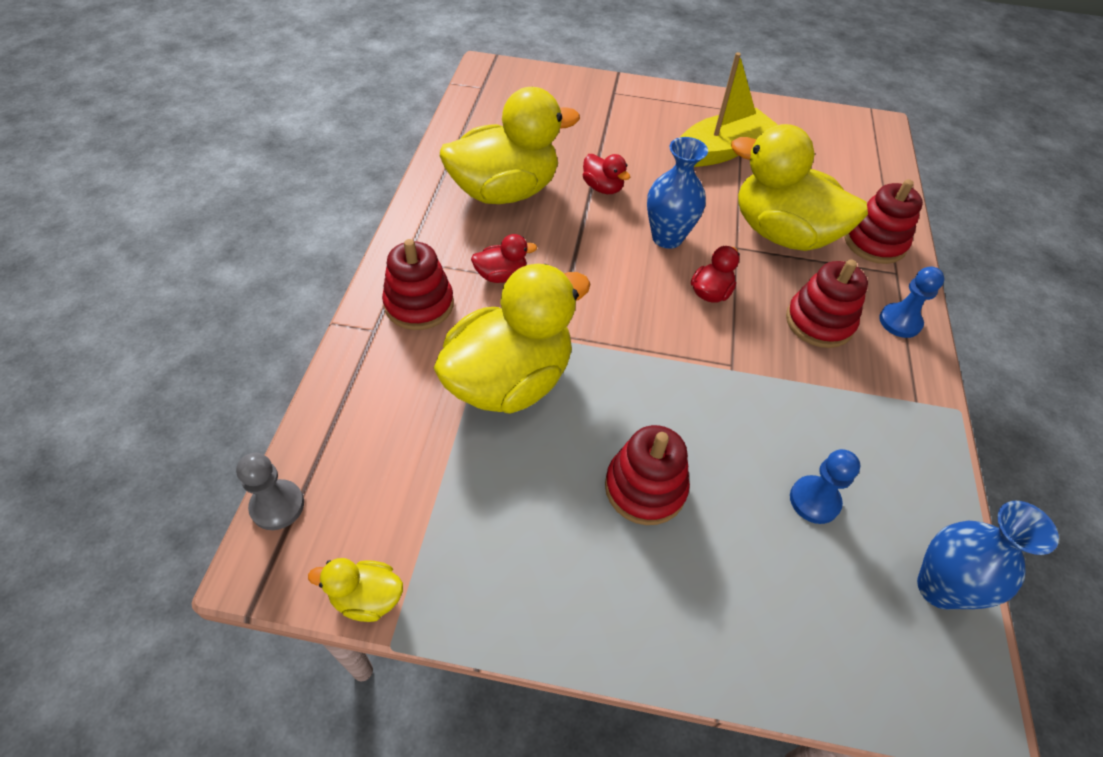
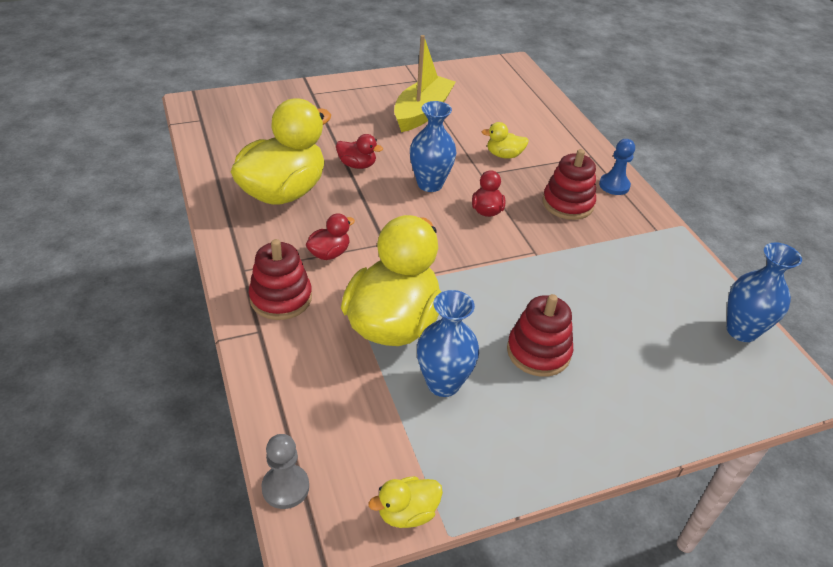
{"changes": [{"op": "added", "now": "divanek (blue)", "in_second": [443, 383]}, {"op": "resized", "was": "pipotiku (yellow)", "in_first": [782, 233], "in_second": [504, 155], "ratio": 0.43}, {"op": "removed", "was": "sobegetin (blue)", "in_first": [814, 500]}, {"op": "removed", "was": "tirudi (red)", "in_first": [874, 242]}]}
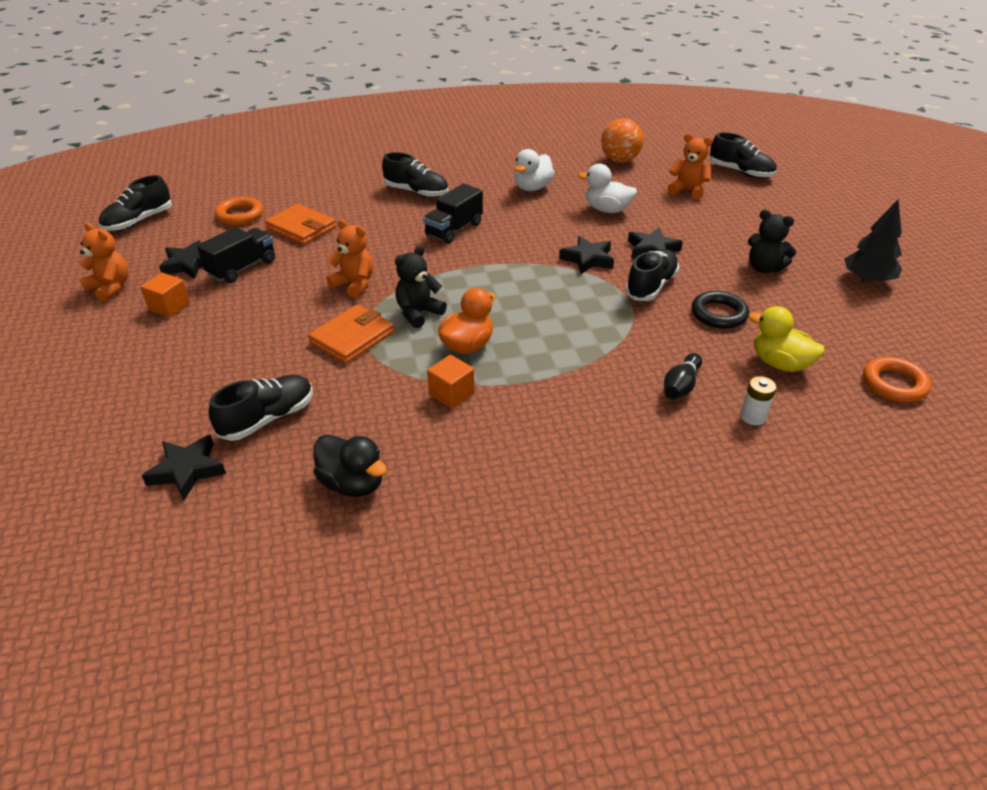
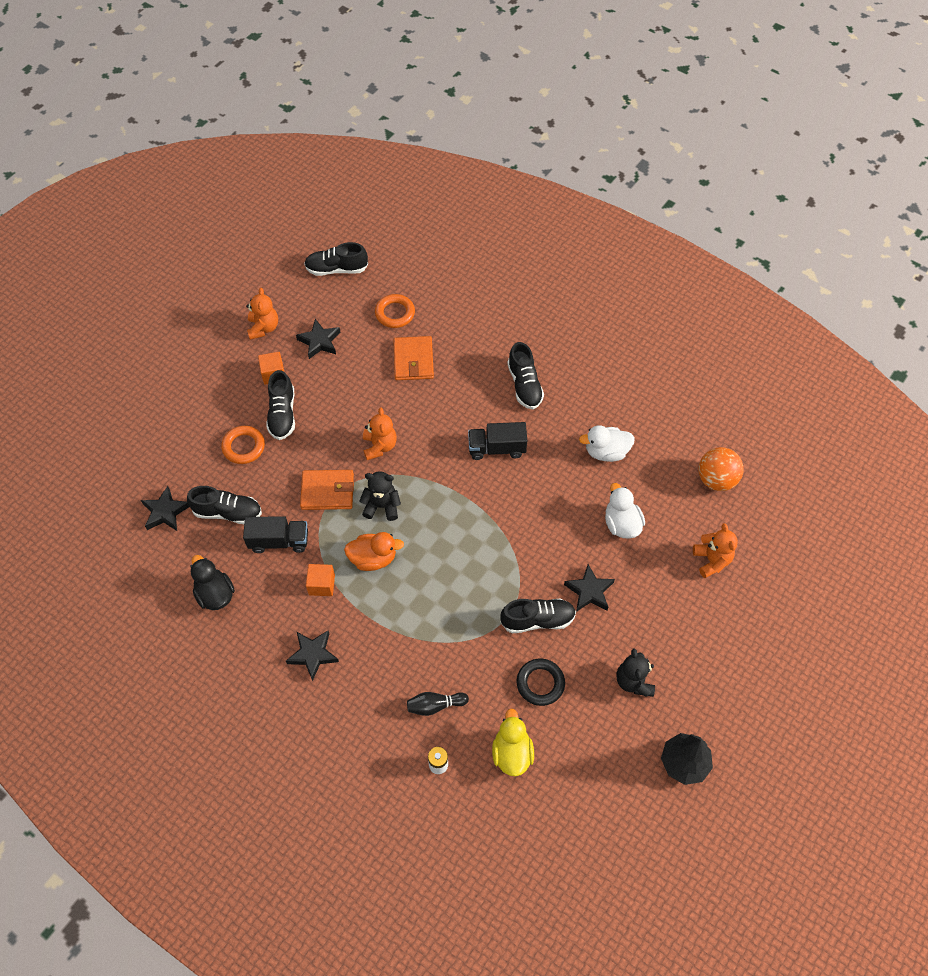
{"changes": [{"op": "turned", "was": "pipotiku (black)", "in_first": [353, 483], "in_second": [215, 594], "clockwise": 150}, {"op": "moved", "was": "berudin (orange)", "in_first": [894, 384], "in_second": [243, 447]}, {"op": "moved", "was": "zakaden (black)", "in_first": [242, 268], "in_second": [279, 541]}, {"op": "moved", "was": "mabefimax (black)", "in_first": [740, 172], "in_second": [282, 414]}, {"op": "moved", "was": "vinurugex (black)", "in_first": [588, 259], "in_second": [313, 655]}]}
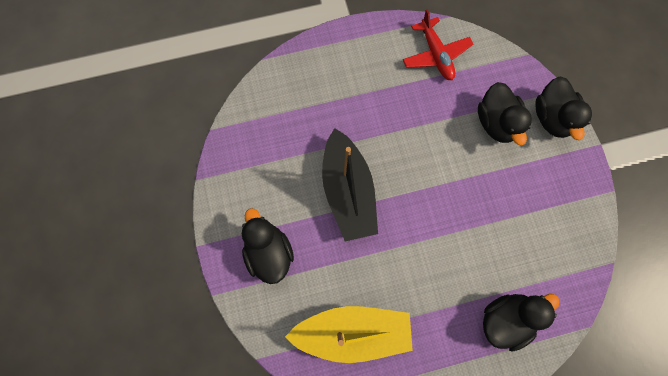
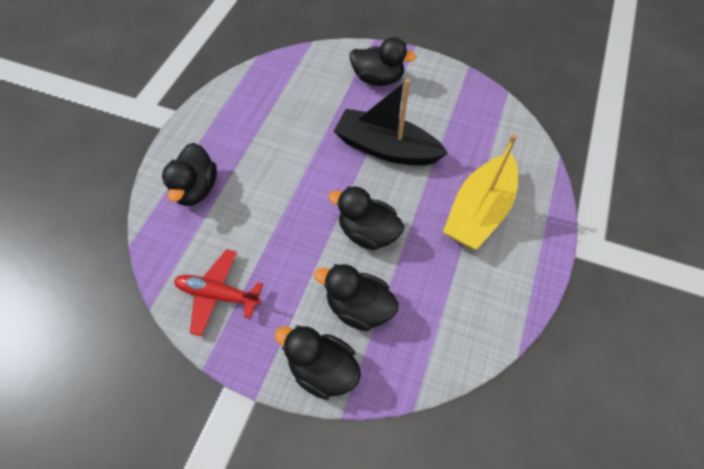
{"changes": [{"op": "moved", "was": "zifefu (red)", "in_first": [435, 55], "in_second": [218, 295]}, {"op": "added", "now": "pipotiku (black)", "in_second": [368, 233]}, {"op": "moved", "was": "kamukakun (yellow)", "in_first": [352, 332], "in_second": [479, 211]}]}
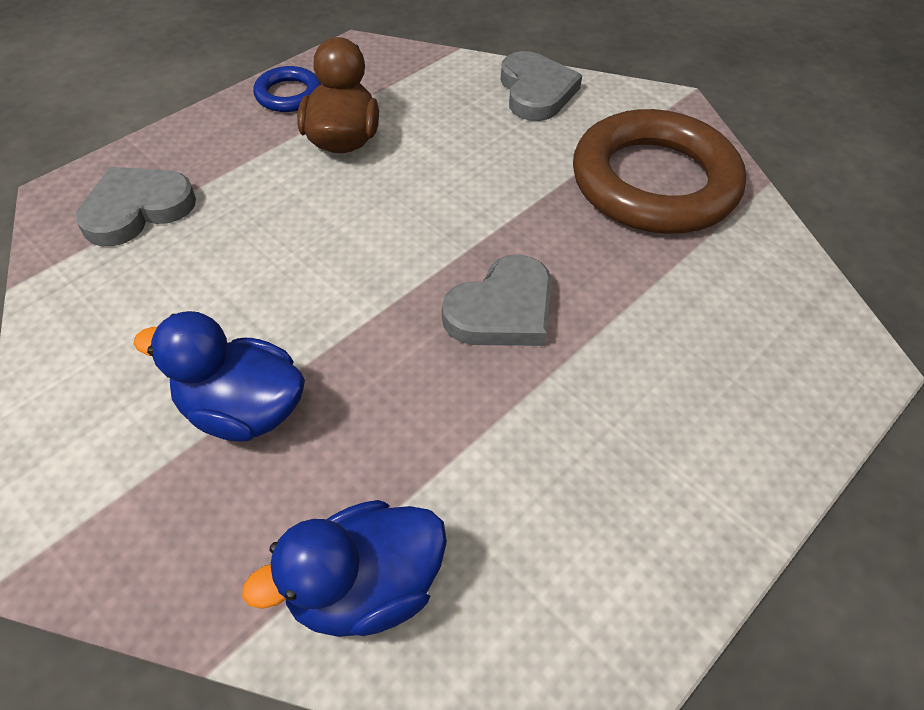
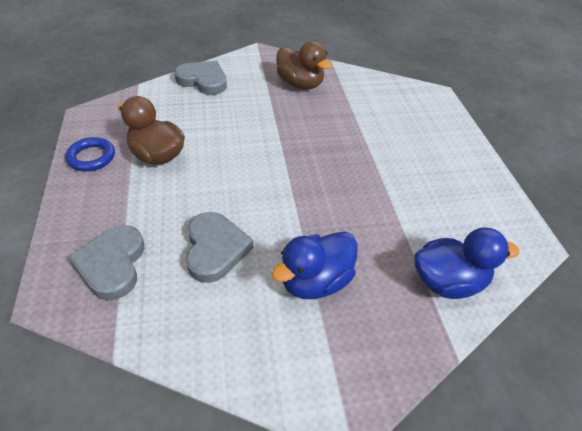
{"changes": [{"op": "moved", "was": "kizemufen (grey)", "in_first": [502, 310], "in_second": [215, 249]}, {"op": "replaced", "was": "berudin (brown)", "now": "pipotiku (brown)", "in_first": [654, 182], "in_second": [300, 84]}, {"op": "turned", "was": "pipotiku (blue)", "in_first": [364, 588], "in_second": [447, 282], "clockwise": -105}]}
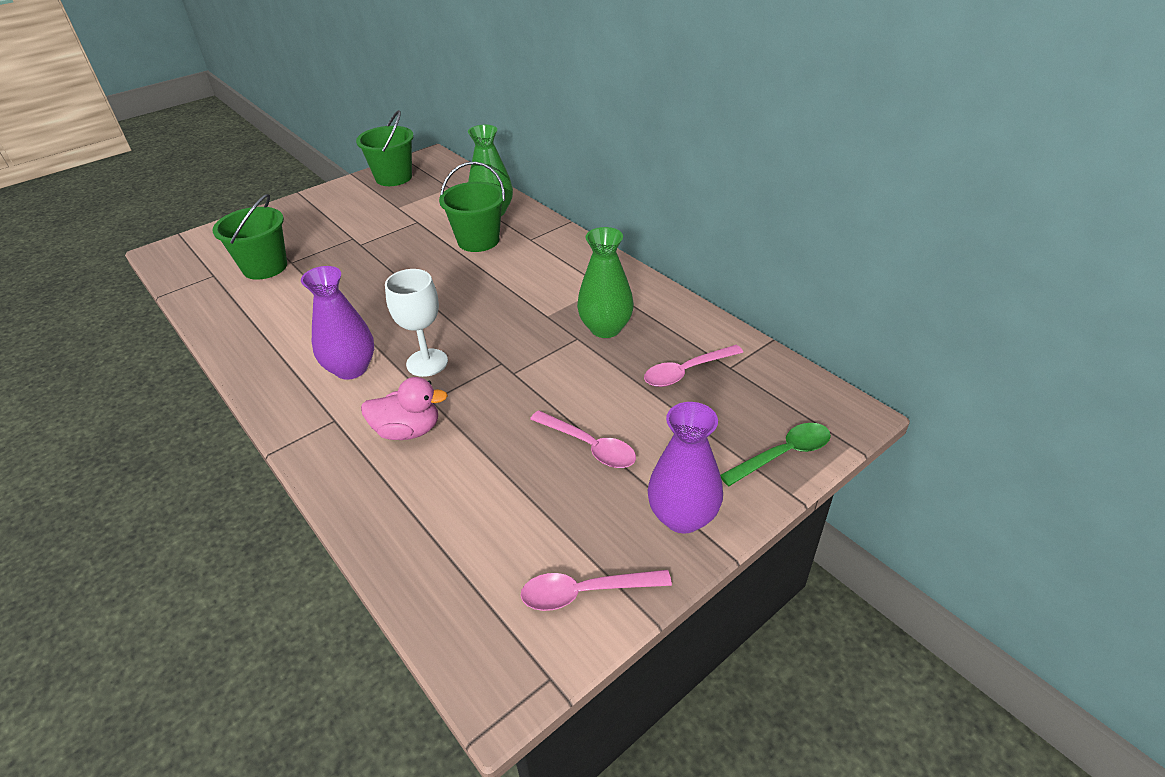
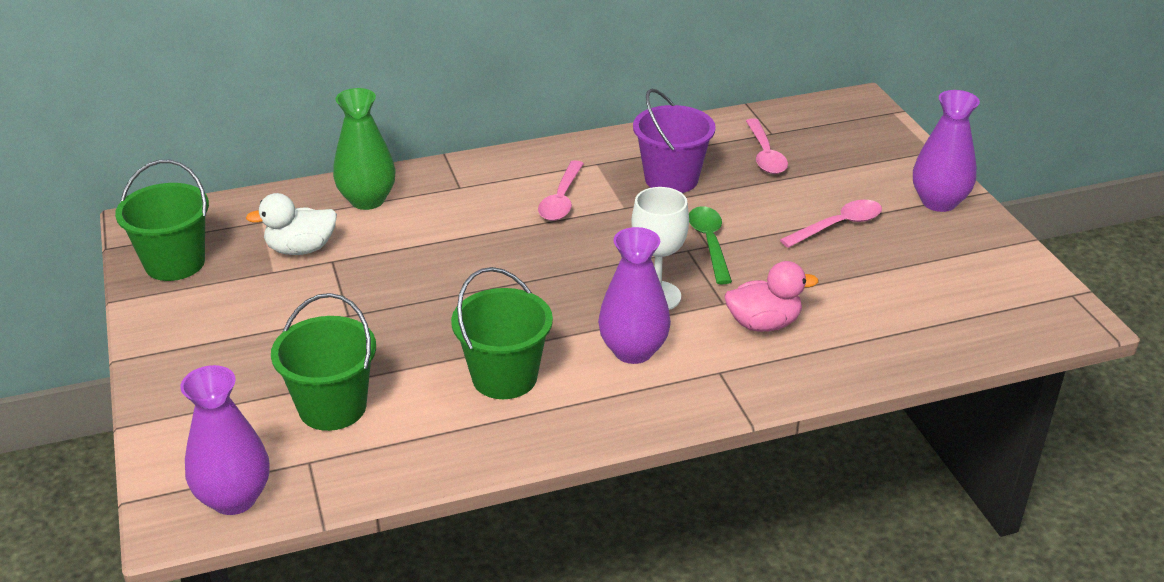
{"changes": [{"op": "added", "now": "divanek (purple)", "in_second": [234, 498]}, {"op": "added", "now": "pipotiku (white)", "in_second": [301, 249]}, {"op": "moved", "was": "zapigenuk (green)", "in_first": [478, 240], "in_second": [504, 377]}, {"op": "moved", "was": "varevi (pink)", "in_first": [585, 592], "in_second": [561, 199]}, {"op": "replaced", "was": "divanek (green)", "now": "zapigenuk (purple)", "in_first": [605, 328], "in_second": [671, 179]}, {"op": "moved", "was": "varevi (green)", "in_first": [783, 454], "in_second": [709, 243]}, {"op": "turned", "was": "pipotiku (pink)", "in_first": [408, 430], "in_second": [763, 324], "clockwise": 60}]}
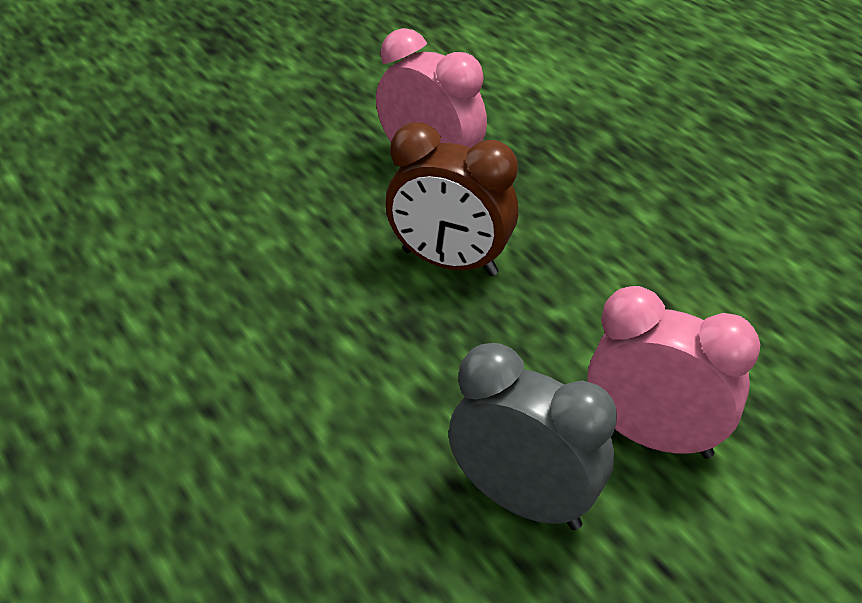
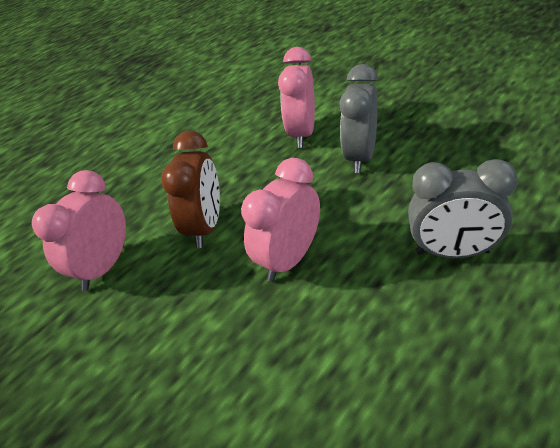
{"changes": [{"op": "added", "now": "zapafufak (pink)", "in_second": [289, 259]}, {"op": "added", "now": "zapafufak (grey)", "in_second": [453, 252]}]}
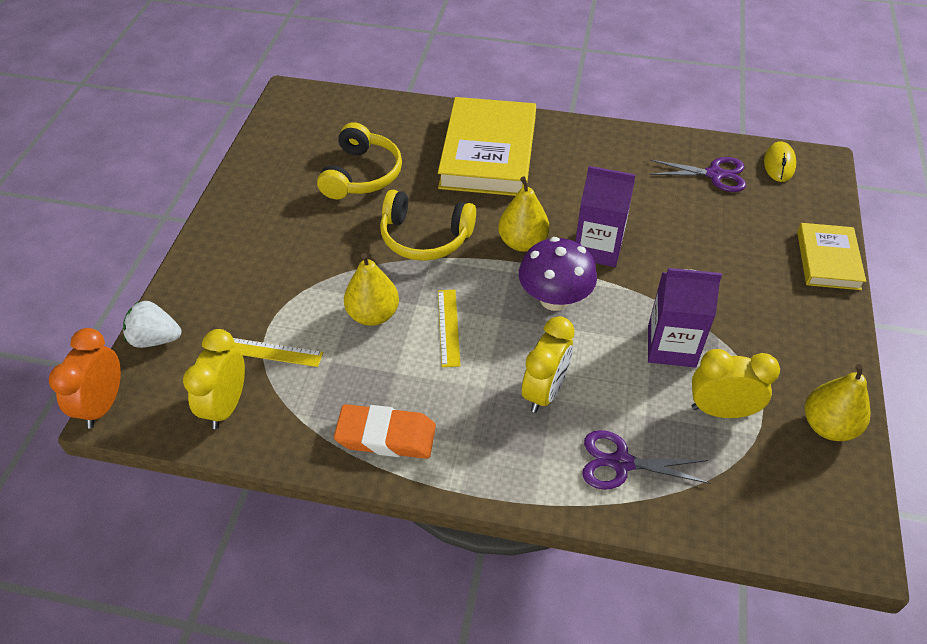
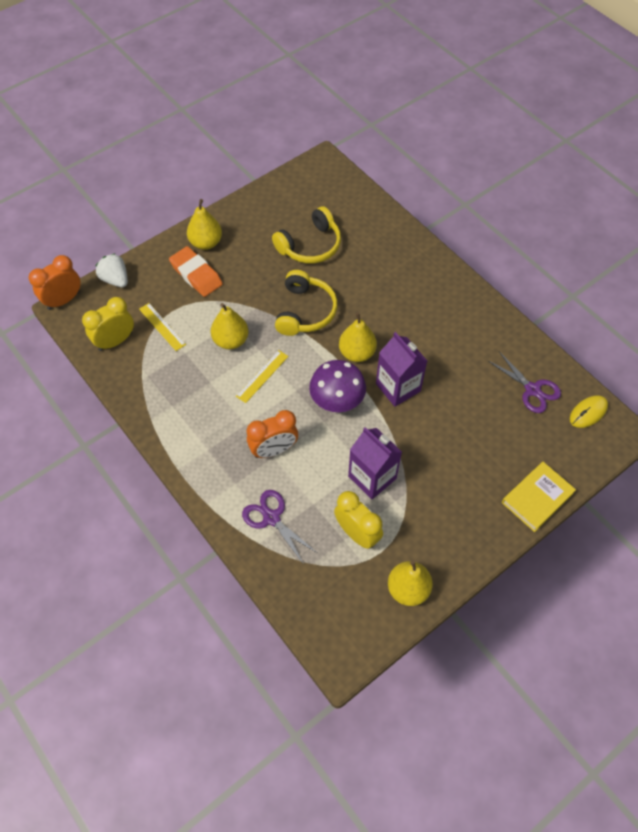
{"changes": [{"op": "moved", "was": "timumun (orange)", "in_first": [386, 436], "in_second": [196, 274]}, {"op": "added", "now": "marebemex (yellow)", "in_second": [206, 243]}, {"op": "recoloured", "was": "zapafufak (yellow)", "now": "zapafufak (orange)", "in_first": [544, 392], "in_second": [274, 450]}, {"op": "turned", "was": "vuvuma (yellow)", "in_first": [425, 237], "in_second": [305, 311], "clockwise": -135}, {"op": "removed", "was": "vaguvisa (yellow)", "in_first": [488, 153]}]}
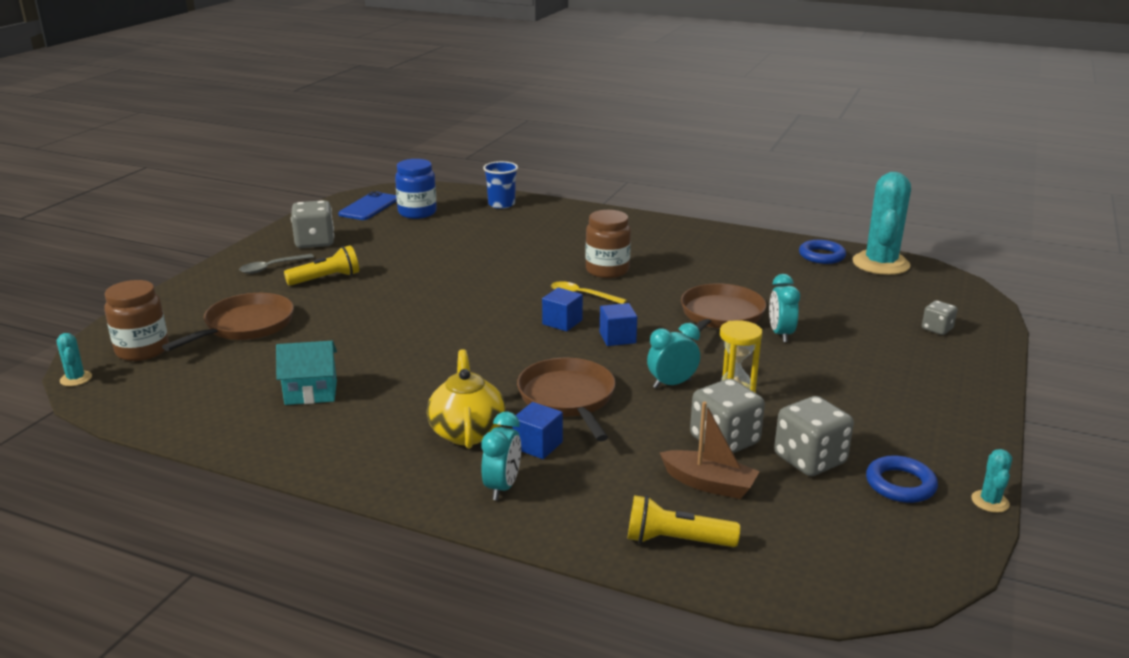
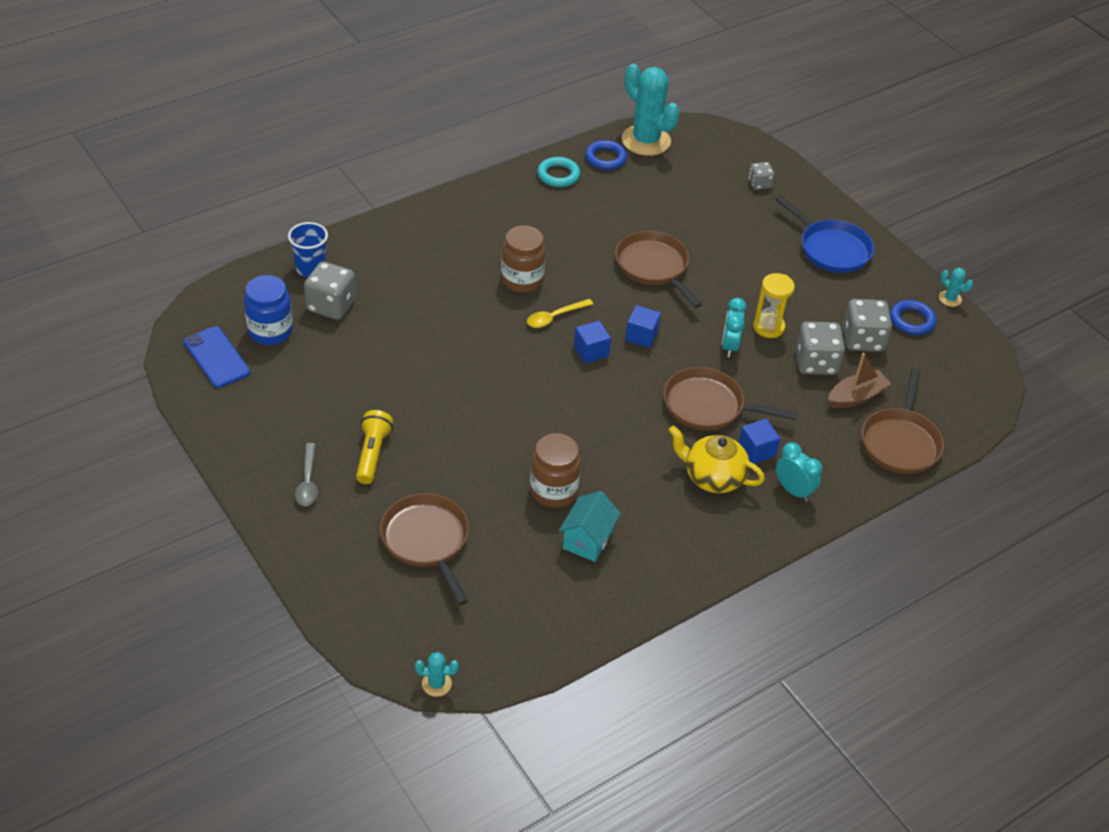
{"changes": [{"op": "moved", "was": "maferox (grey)", "in_first": [315, 242], "in_second": [331, 305]}, {"op": "moved", "was": "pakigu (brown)", "in_first": [142, 350], "in_second": [553, 491]}, {"op": "added", "now": "berudin (turquoise)", "in_second": [558, 175]}, {"op": "added", "now": "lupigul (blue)", "in_second": [831, 249]}, {"op": "replaced", "was": "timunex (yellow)", "now": "lupigul (brown)", "in_first": [676, 540], "in_second": [900, 442]}, {"op": "removed", "was": "zapafufak (turquoise)", "in_first": [780, 334]}]}
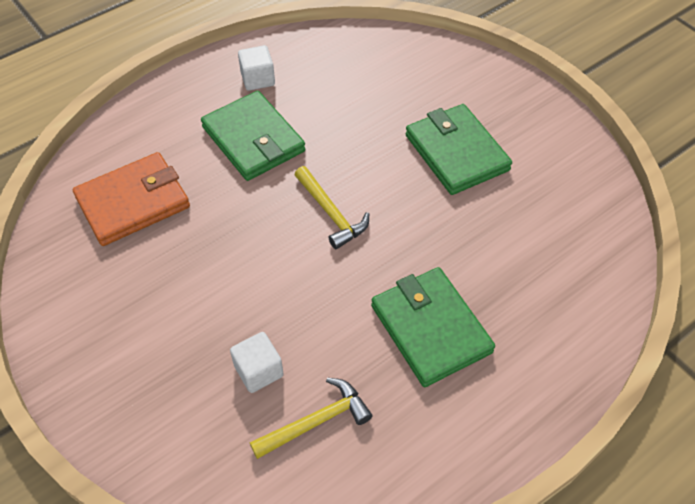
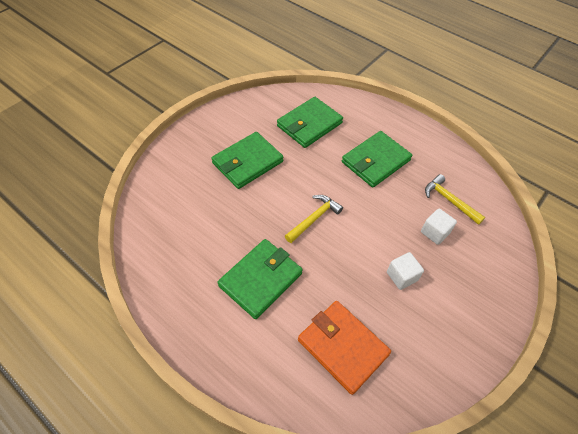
{"changes": [{"op": "added", "now": "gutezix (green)", "in_second": [309, 124]}, {"op": "moved", "was": "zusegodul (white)", "in_first": [258, 79], "in_second": [402, 276]}]}
